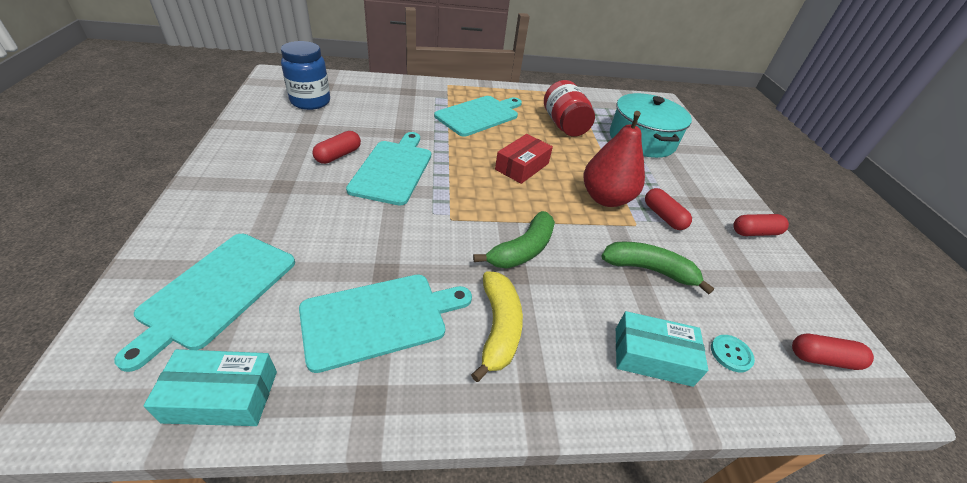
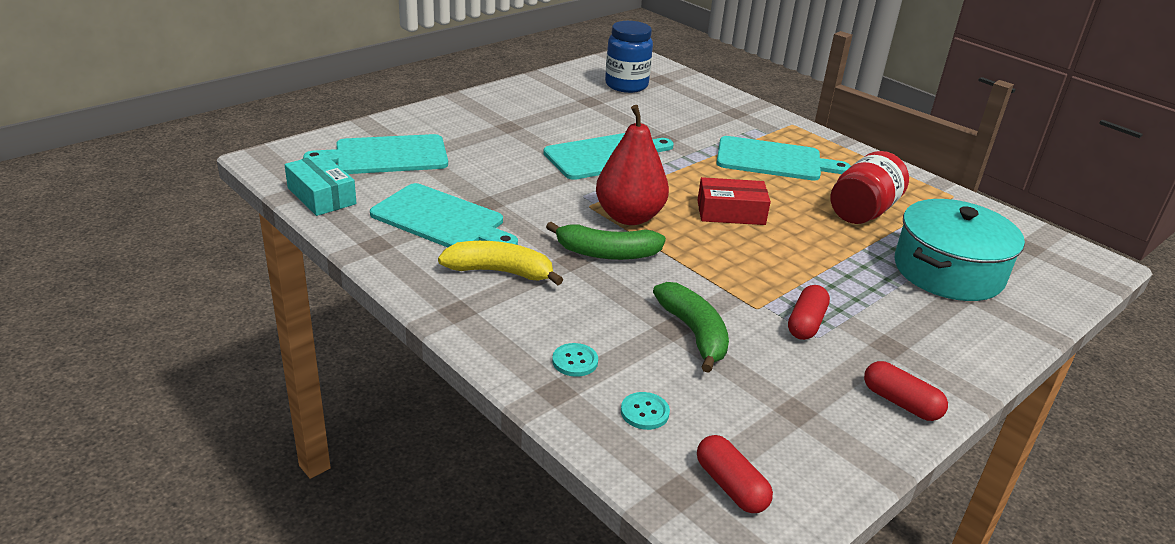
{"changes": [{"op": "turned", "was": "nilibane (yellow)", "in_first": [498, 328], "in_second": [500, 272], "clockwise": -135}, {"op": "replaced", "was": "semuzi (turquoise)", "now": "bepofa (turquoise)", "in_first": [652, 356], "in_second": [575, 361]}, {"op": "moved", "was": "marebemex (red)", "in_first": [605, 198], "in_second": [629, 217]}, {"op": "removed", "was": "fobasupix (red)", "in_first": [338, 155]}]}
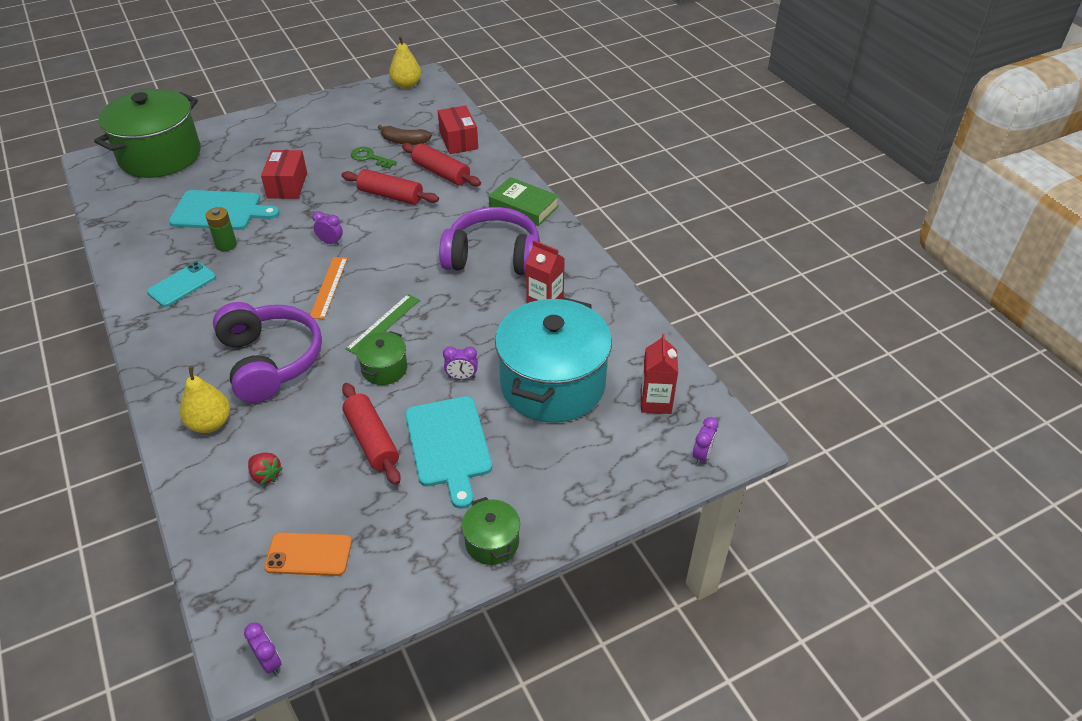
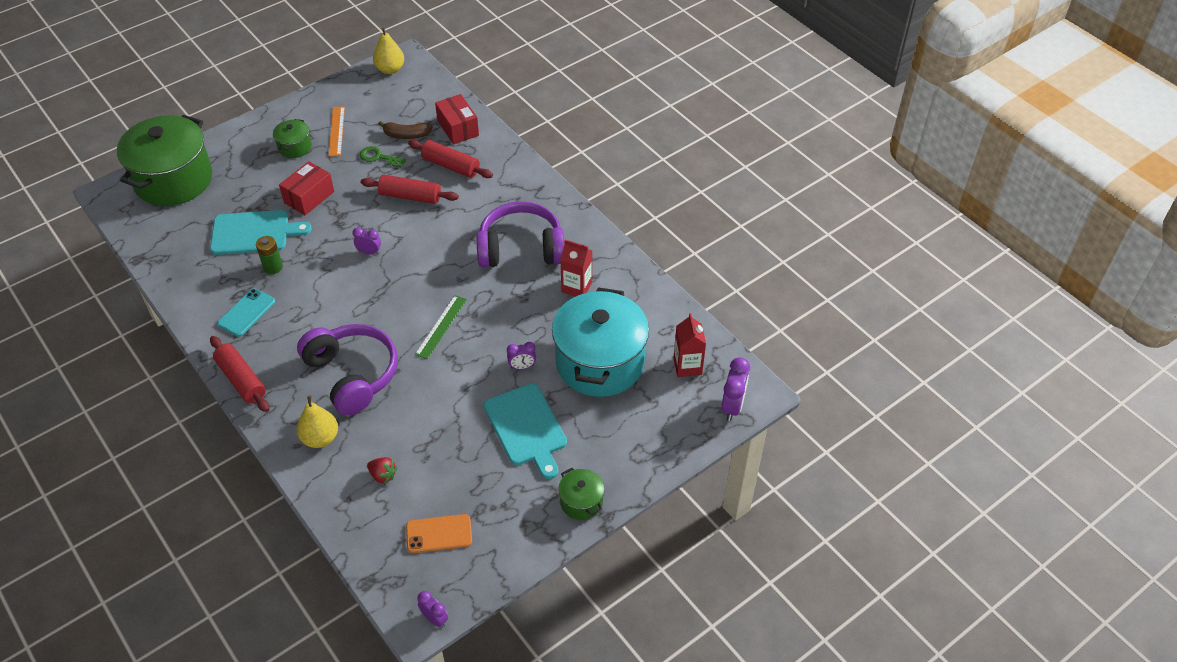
{"changes": [{"op": "moved", "was": "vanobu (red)", "in_first": [372, 440], "in_second": [241, 380]}, {"op": "moved", "was": "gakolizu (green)", "in_first": [384, 369], "in_second": [294, 147]}, {"op": "turned", "was": "semuzi (red)", "in_first": [287, 185], "in_second": [309, 197], "clockwise": 45}, {"op": "moved", "was": "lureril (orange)", "in_first": [329, 287], "in_second": [337, 131]}, {"op": "resized", "was": "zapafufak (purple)", "in_first": [702, 455], "in_second": [732, 406], "ratio": 1.62}, {"op": "removed", "was": "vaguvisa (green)", "in_first": [523, 206]}]}
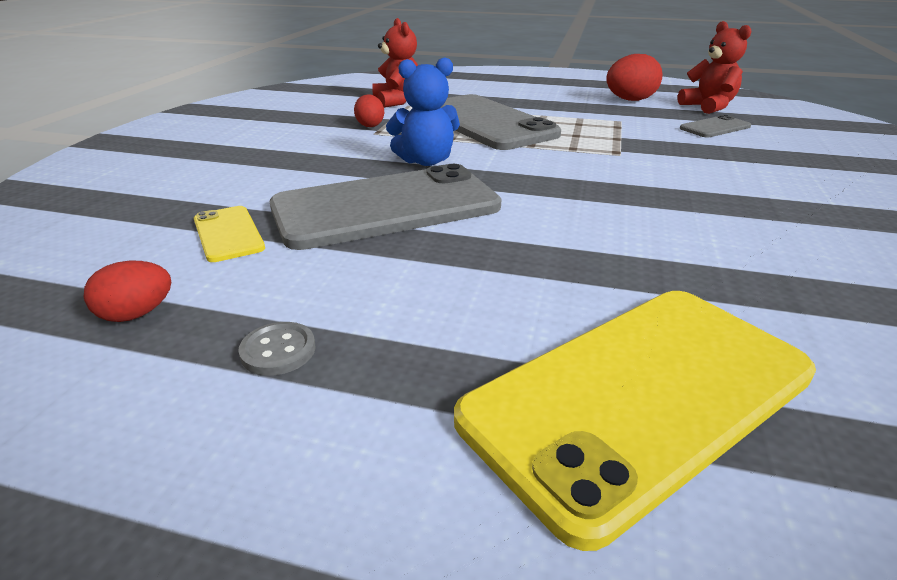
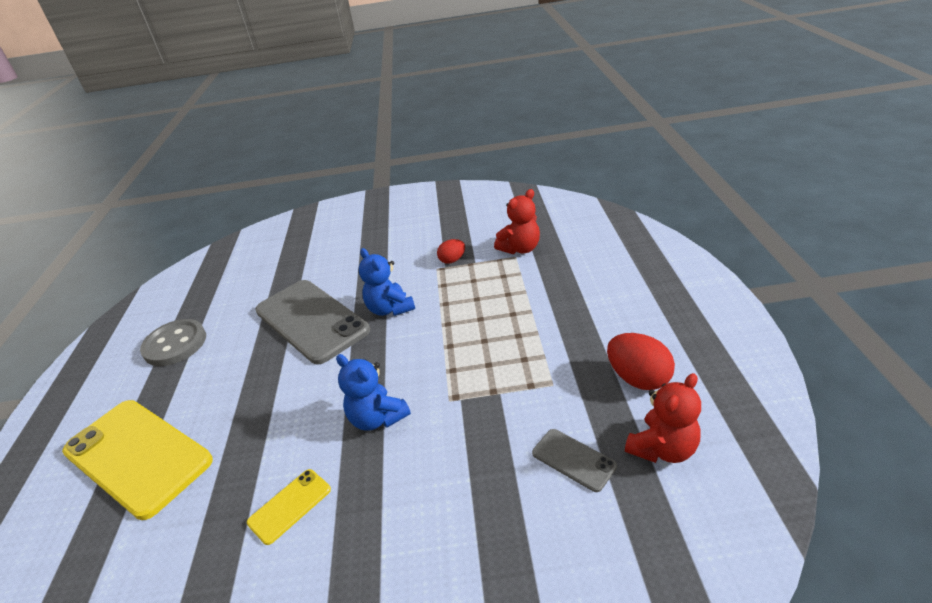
{"changes": [{"op": "resized", "was": "bepofa (grey)", "in_first": [278, 351], "in_second": [175, 344], "ratio": 2.1}, {"op": "moved", "was": "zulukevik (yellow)", "in_first": [228, 234], "in_second": [290, 506]}, {"op": "added", "now": "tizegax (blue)", "in_second": [377, 418]}, {"op": "removed", "was": "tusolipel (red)", "in_first": [137, 314]}, {"op": "removed", "was": "zulukevik (grey)", "in_first": [485, 123]}]}
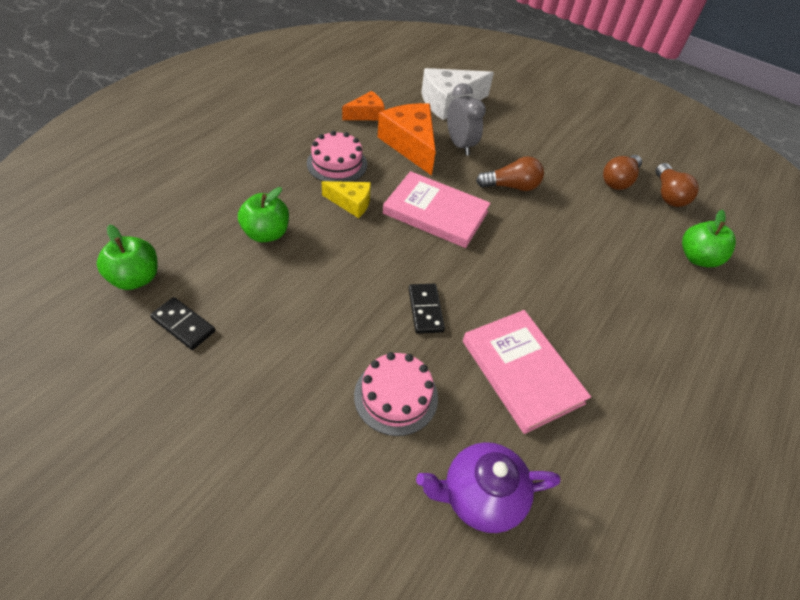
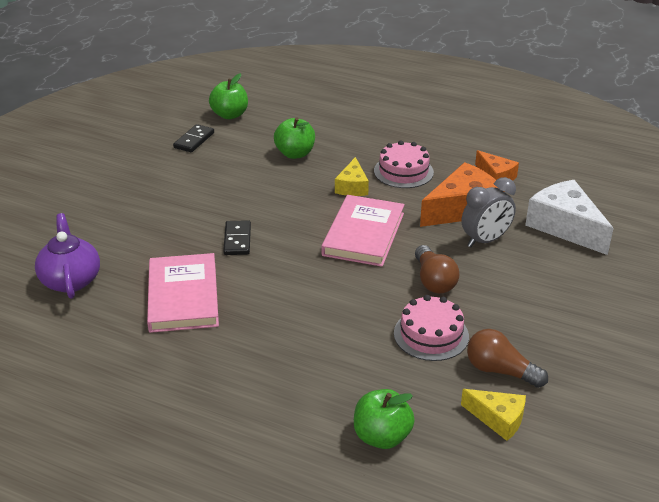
{"changes": [{"op": "turned", "was": "vaguvisa (pink)", "in_first": [521, 371], "in_second": [183, 296], "clockwise": -60}, {"op": "turned", "was": "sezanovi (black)", "in_first": [425, 310], "in_second": [237, 240], "clockwise": -75}, {"op": "moved", "was": "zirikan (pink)", "in_first": [396, 396], "in_second": [431, 334]}, {"op": "replaced", "was": "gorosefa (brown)", "now": "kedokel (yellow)", "in_first": [668, 195], "in_second": [498, 419]}]}
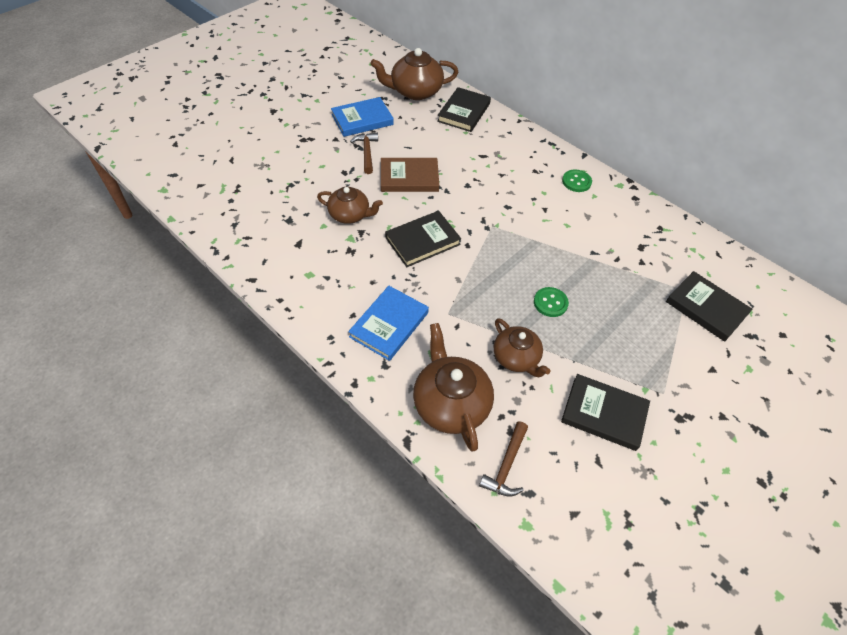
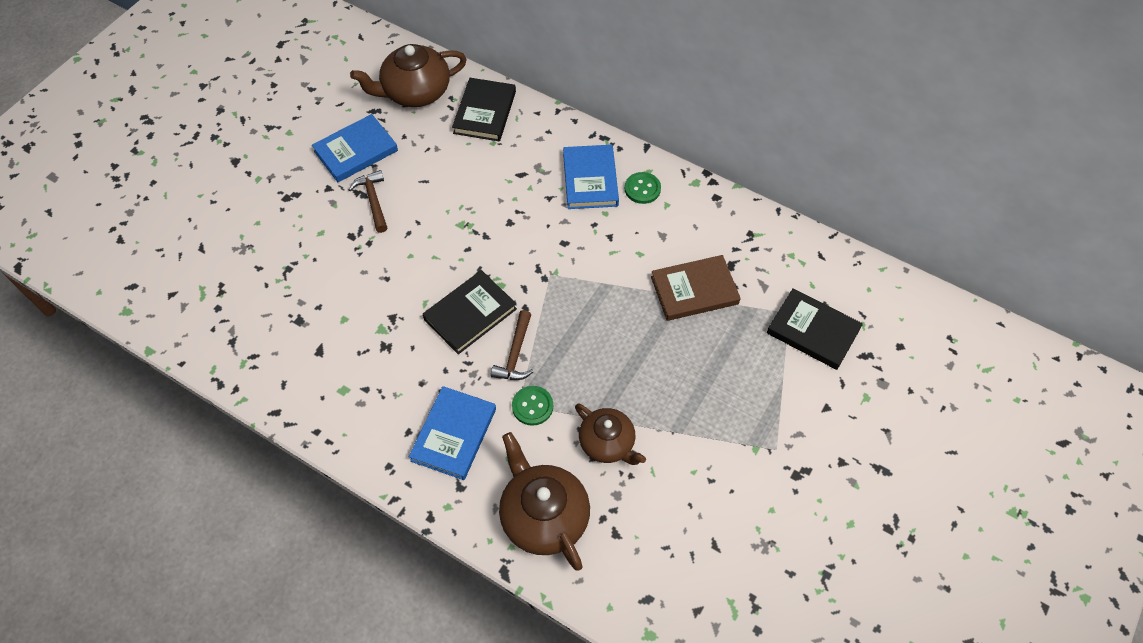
{"changes": [{"op": "moved", "was": "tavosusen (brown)", "in_first": [506, 466], "in_second": [515, 354]}, {"op": "moved", "was": "bepofa (green)", "in_first": [550, 303], "in_second": [532, 406]}, {"op": "added", "now": "vaguvisa (blue)", "in_second": [590, 179]}, {"op": "moved", "was": "vaguvisa (brown)", "in_first": [409, 178], "in_second": [694, 290]}, {"op": "removed", "was": "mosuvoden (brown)", "in_first": [350, 215]}, {"op": "removed", "was": "vaguvisa (black)", "in_first": [604, 414]}]}
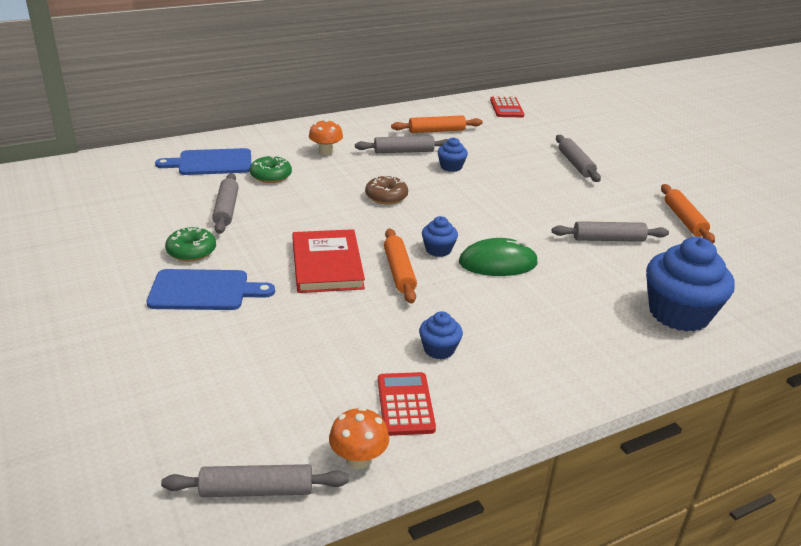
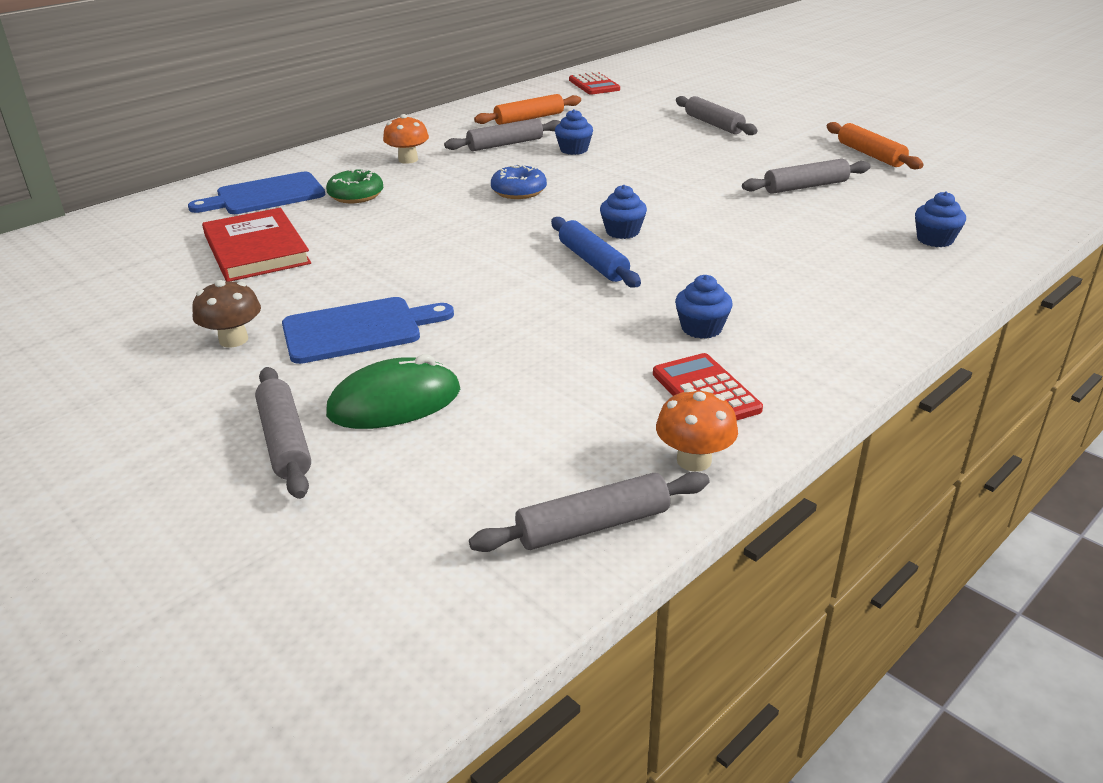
{"changes": [{"op": "added", "now": "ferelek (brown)", "in_second": [233, 340]}, {"op": "moved", "was": "vaguvisa (red)", "in_first": [327, 264], "in_second": [256, 249]}, {"op": "moved", "was": "vanobu (grey)", "in_first": [226, 209], "in_second": [285, 441]}, {"op": "moved", "was": "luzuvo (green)", "in_first": [498, 263], "in_second": [394, 402]}, {"op": "recoloured", "was": "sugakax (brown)", "now": "sugakax (blue)", "in_first": [386, 196], "in_second": [519, 191]}, {"op": "recoloured", "was": "vanobu (orange)", "now": "vanobu (blue)", "in_first": [399, 272], "in_second": [593, 262]}, {"op": "resized", "was": "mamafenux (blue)", "in_first": [679, 313], "in_second": [935, 240], "ratio": 0.48}, {"op": "removed", "was": "sugakax (green)", "in_first": [191, 251]}]}
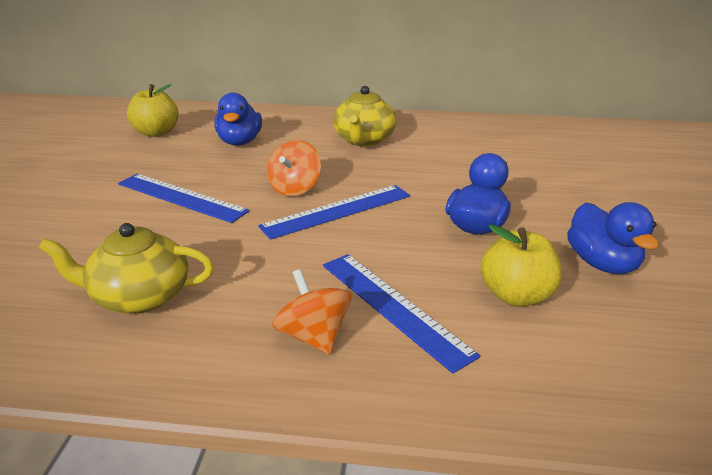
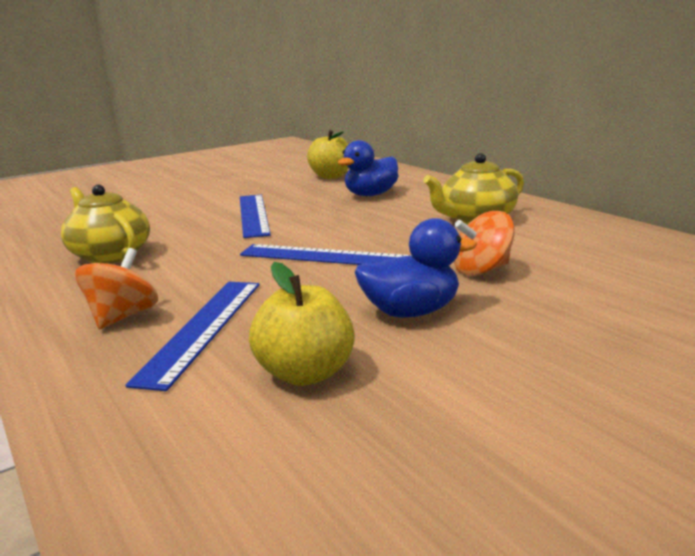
{"changes": [{"op": "moved", "was": "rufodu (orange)", "in_first": [295, 188], "in_second": [481, 270]}, {"op": "removed", "was": "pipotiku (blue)", "in_first": [602, 263]}]}
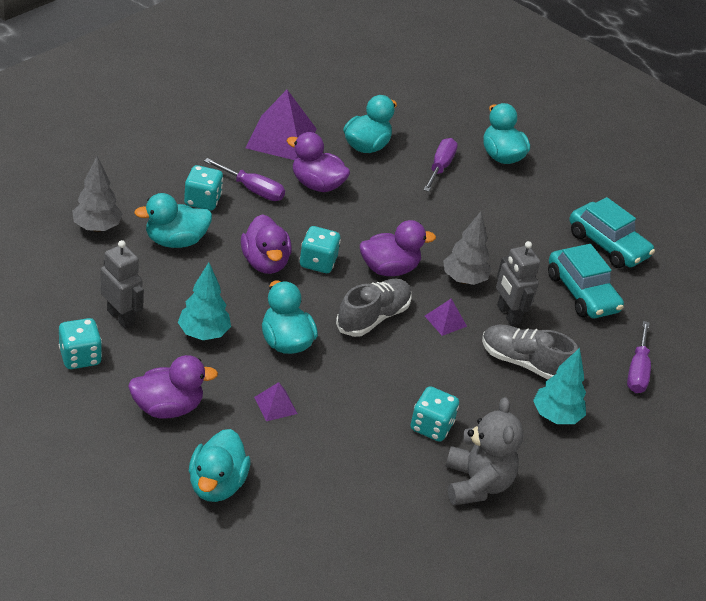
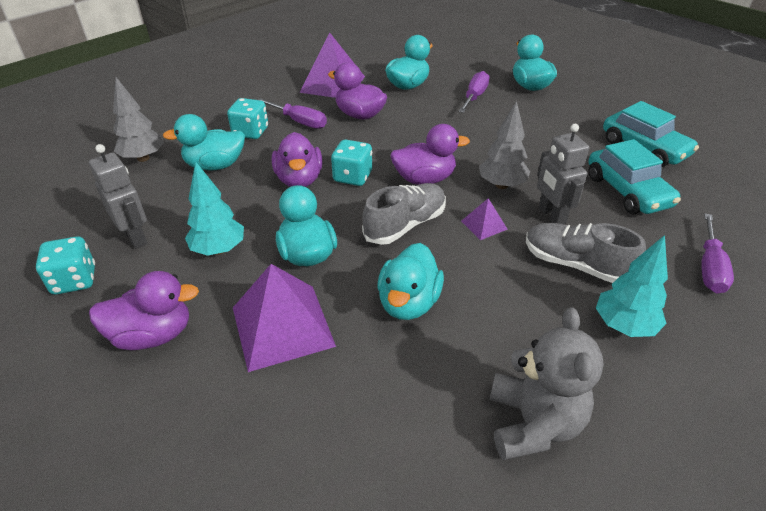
{"changes": [{"op": "resized", "was": "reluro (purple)", "in_first": [275, 405], "in_second": [282, 326], "ratio": 2.13}, {"op": "moved", "was": "pipotiku (turquoise)", "in_first": [217, 484], "in_second": [408, 303]}, {"op": "removed", "was": "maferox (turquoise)", "in_first": [431, 426]}]}
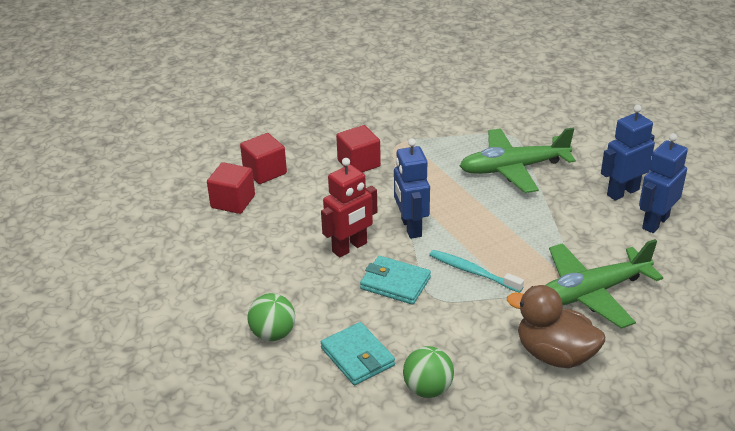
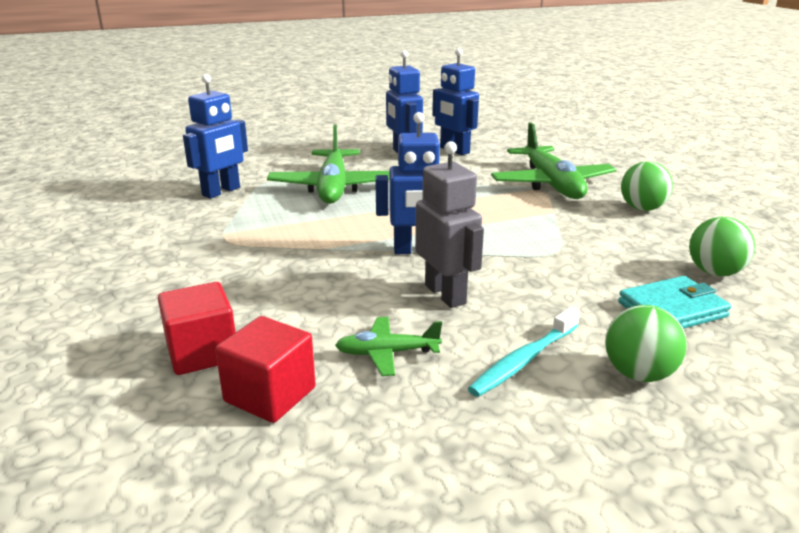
{"changes": [{"op": "added", "now": "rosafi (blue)", "in_second": [221, 192]}, {"op": "added", "now": "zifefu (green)", "in_second": [387, 353]}, {"op": "recoloured", "was": "rosafi (red)", "now": "rosafi (grey)", "in_first": [350, 248], "in_second": [445, 294]}, {"op": "moved", "was": "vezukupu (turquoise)", "in_first": [472, 272], "in_second": [524, 360]}, {"op": "replaced", "was": "pipotiku (brown)", "now": "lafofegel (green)", "in_first": [554, 355], "in_second": [642, 208]}, {"op": "removed", "was": "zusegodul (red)", "in_first": [359, 163]}, {"op": "removed", "was": "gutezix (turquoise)", "in_first": [395, 283]}]}
